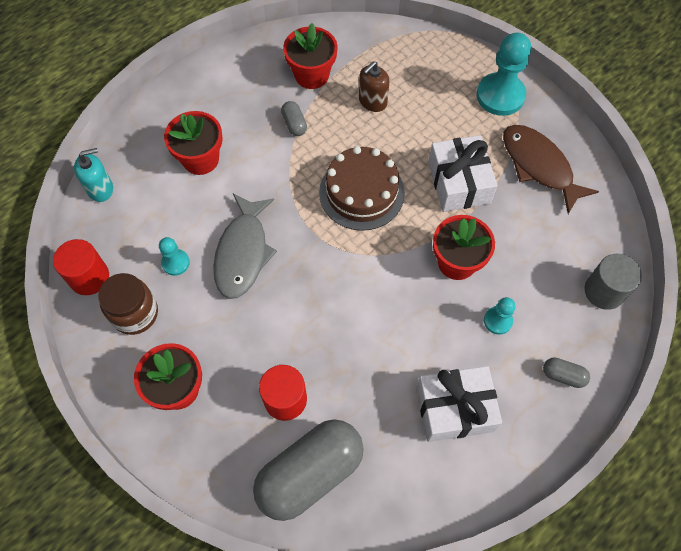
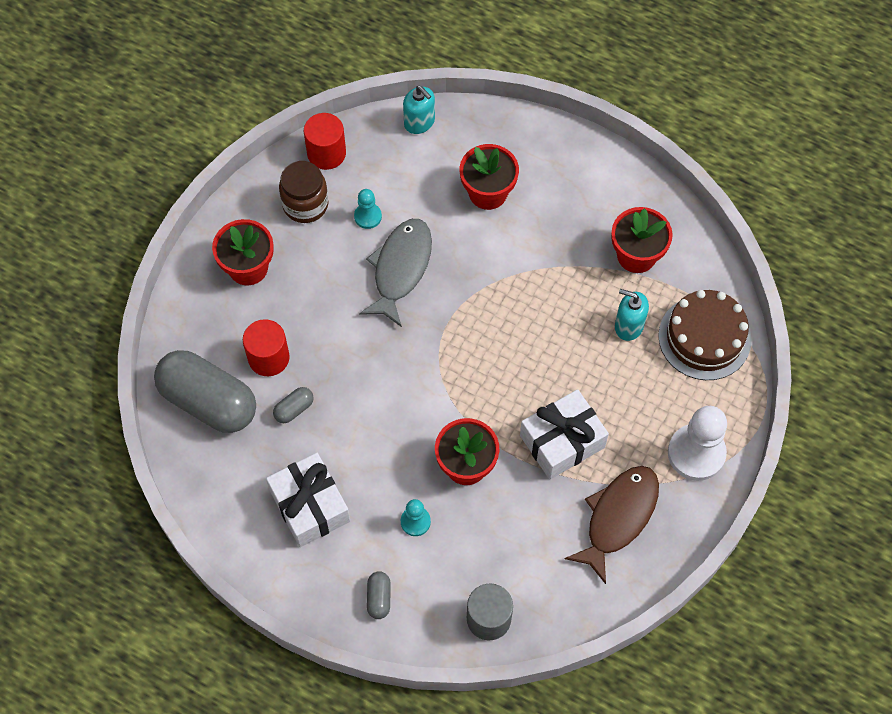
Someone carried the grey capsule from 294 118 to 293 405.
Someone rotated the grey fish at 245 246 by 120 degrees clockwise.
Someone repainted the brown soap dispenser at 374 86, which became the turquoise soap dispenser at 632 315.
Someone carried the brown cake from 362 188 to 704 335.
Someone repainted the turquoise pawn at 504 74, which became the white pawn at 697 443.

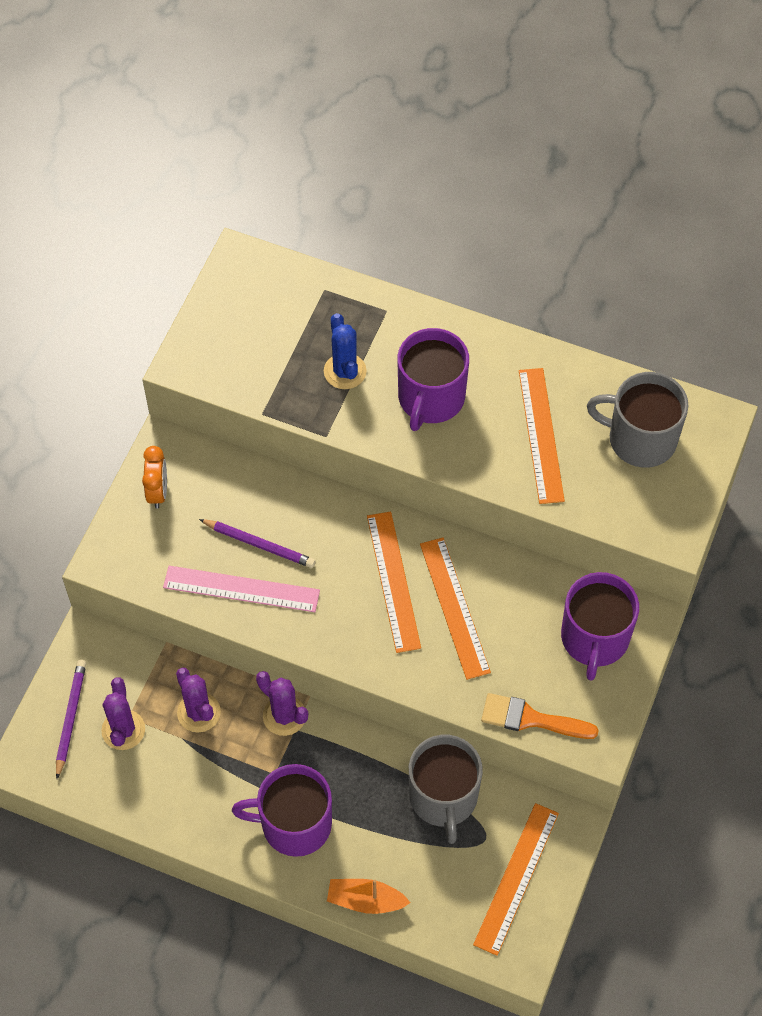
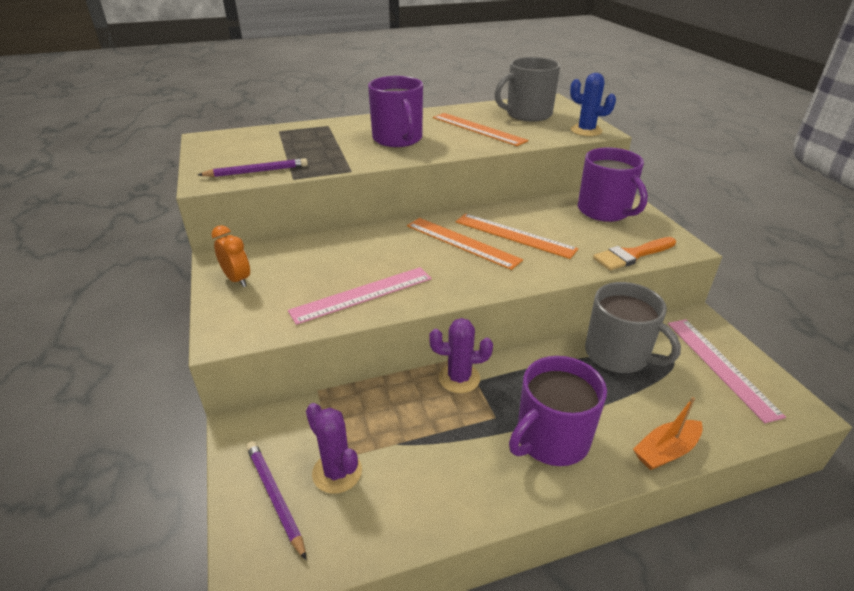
Someone carried the purple pencil from 257 543 to 253 167.
Someone carried the blue cactus from 345 351 to 593 104.
Someone repainted the orange ruler at 516 879, which became the pink ruler at 727 371.
Someone took away the purple cactus at 198 700.

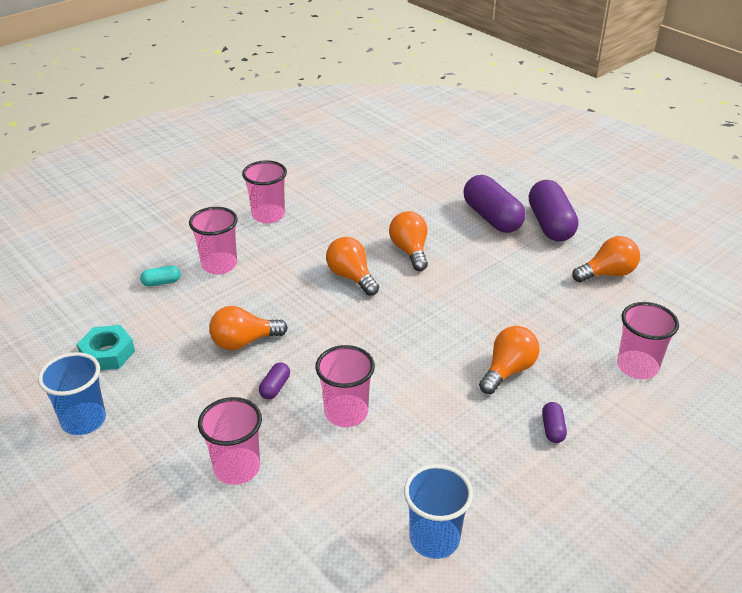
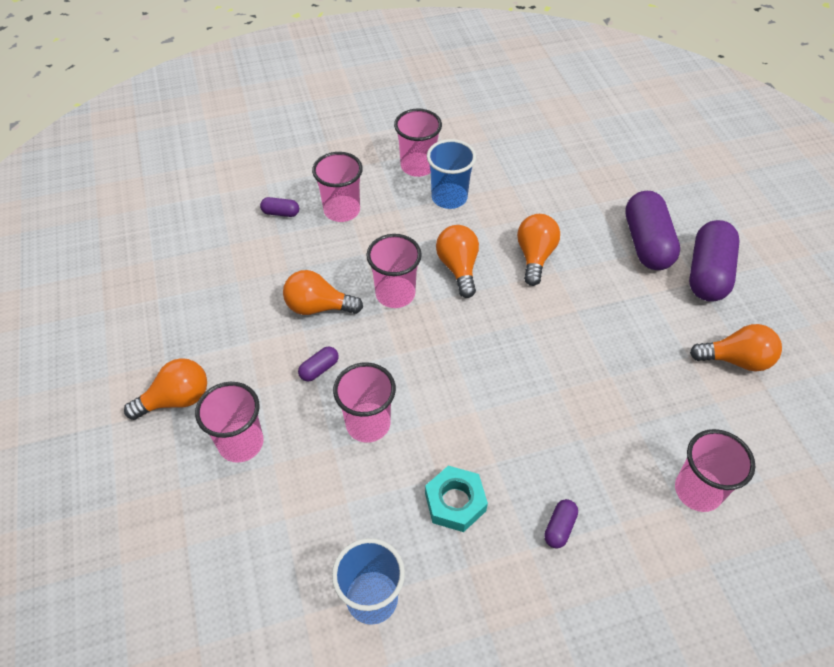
Someone carried the orange light bulb from 509 360 to 165 389.
Someone repainted the turquoise capsule at 160 276, which became the purple capsule at 279 207.
Someone put down the pink cup at 394 271.
Someone carried the turquoise nut from 106 347 to 456 499.
Someone carried the blue cup from 72 393 to 451 174.

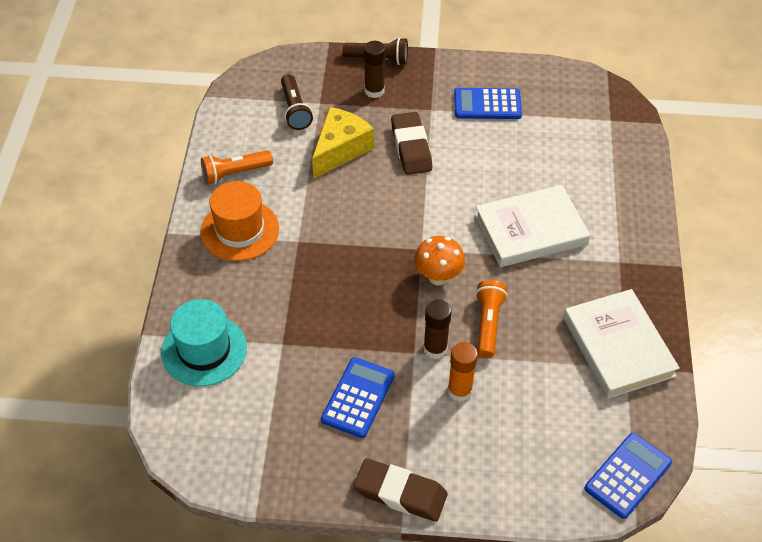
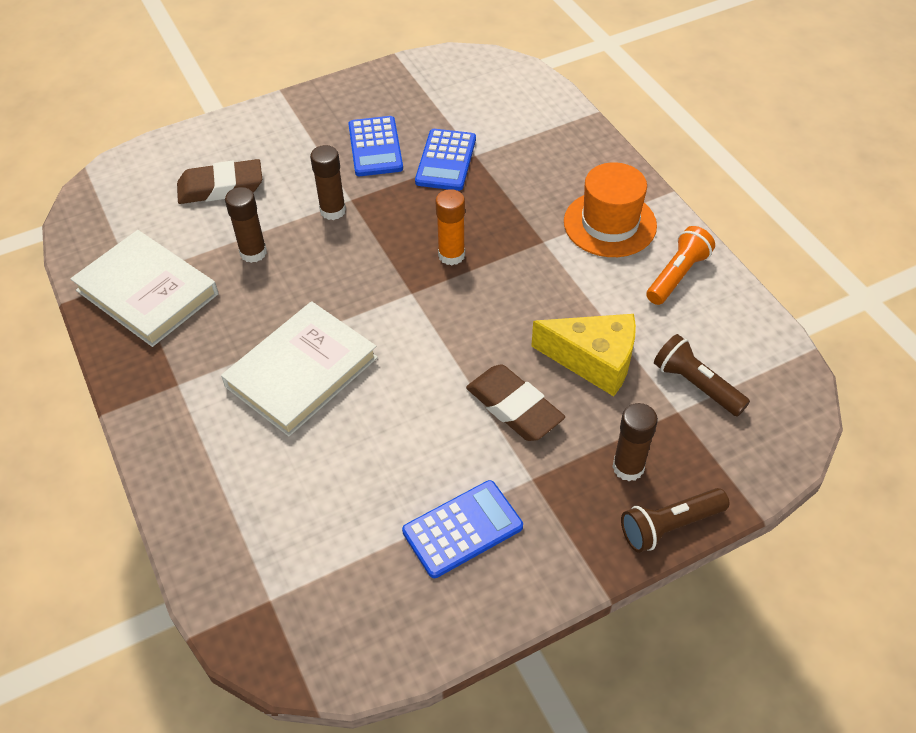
Someone carried the brown eraser from 401 490 to 219 181.
Someone put down the brown glue stick at 246 225.
Someone carried the blue calculator from 628 476 to 445 160.
Someone carried the orange glue stick from 463 372 to 450 227.
Someone rotated the yellow cheese at 343 143 by 75 degrees counterclockwise.
Someone took away the turquoise hat at 204 342.
Someone took away the orange mushroom at 439 260.
Someone took away the orange flashlight at 491 319.

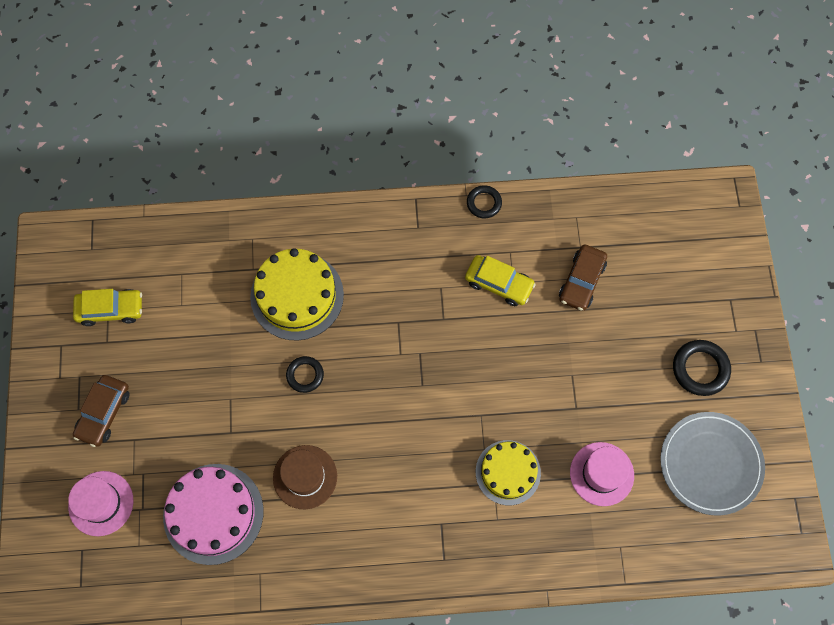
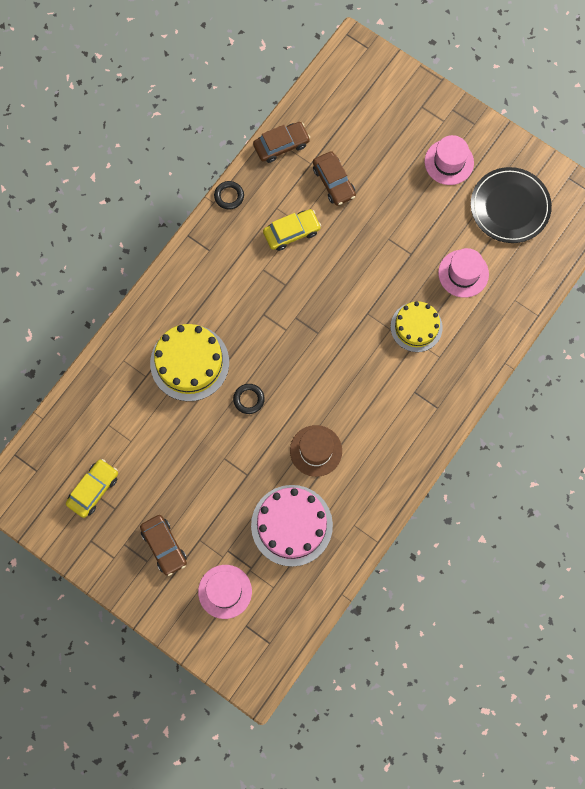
Someone put down the brown car at 281 142.
Someone swapped the black ring at 702 368 for the pink hat at 449 160.
Someone repainted the grey plate at 712 464, which became the black plate at 511 205.

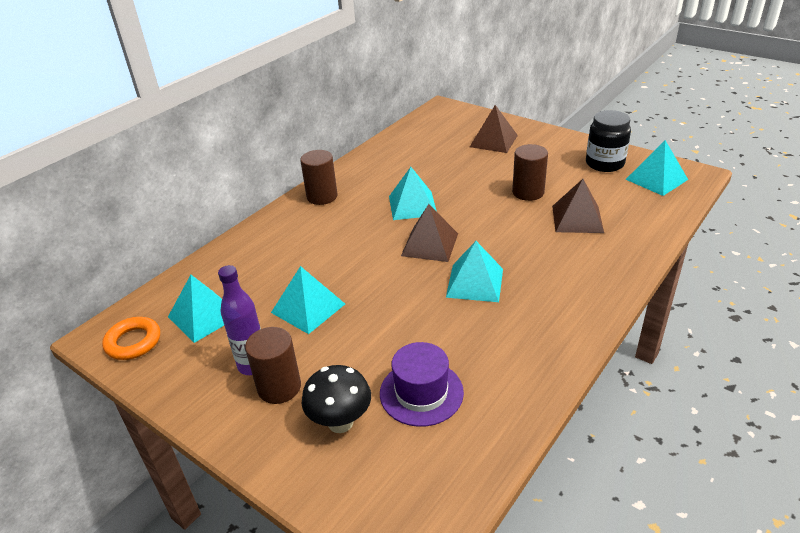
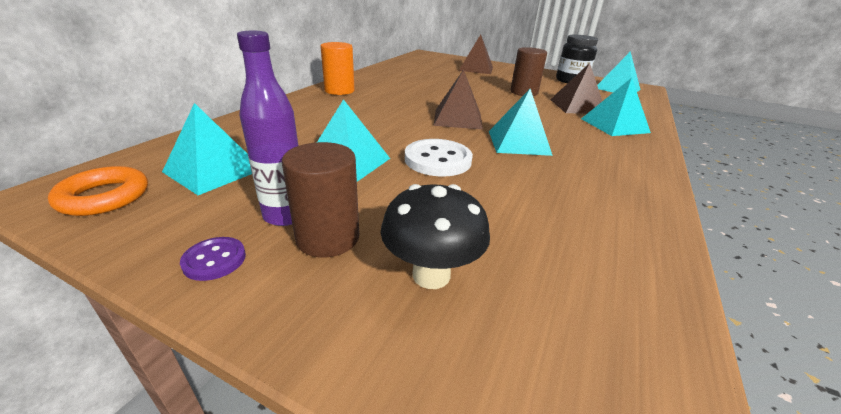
Someone put down the purple button at 213 259.
Someone repainted the brown cylinder at 318 177, which became the orange cylinder at 337 68.
Someone put down the white button at 439 158.
Someone carried the turquoise pyramid from 413 193 to 616 107.
Someone took away the purple hat at 422 384.

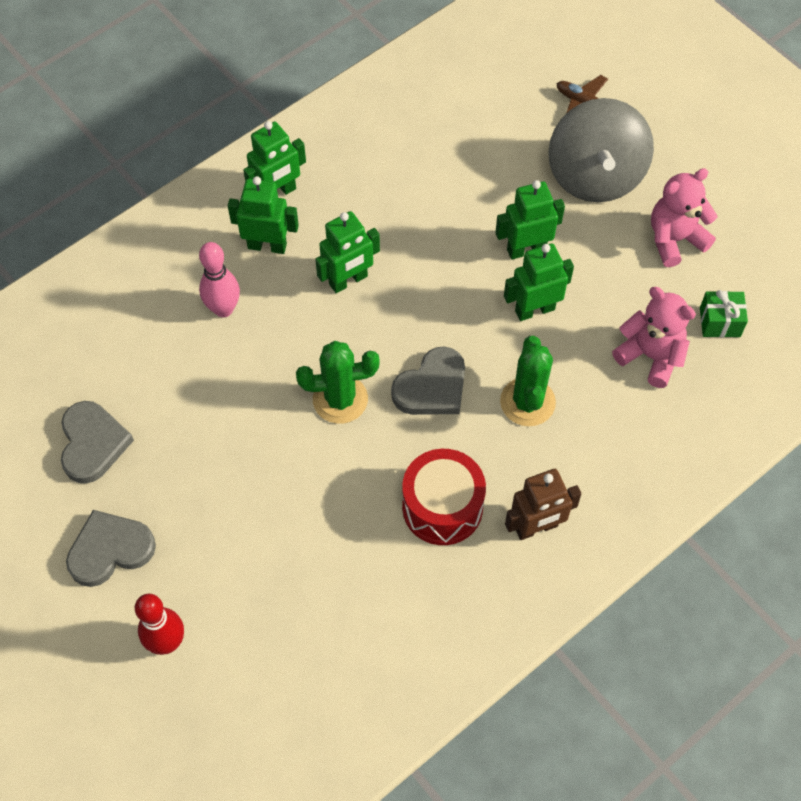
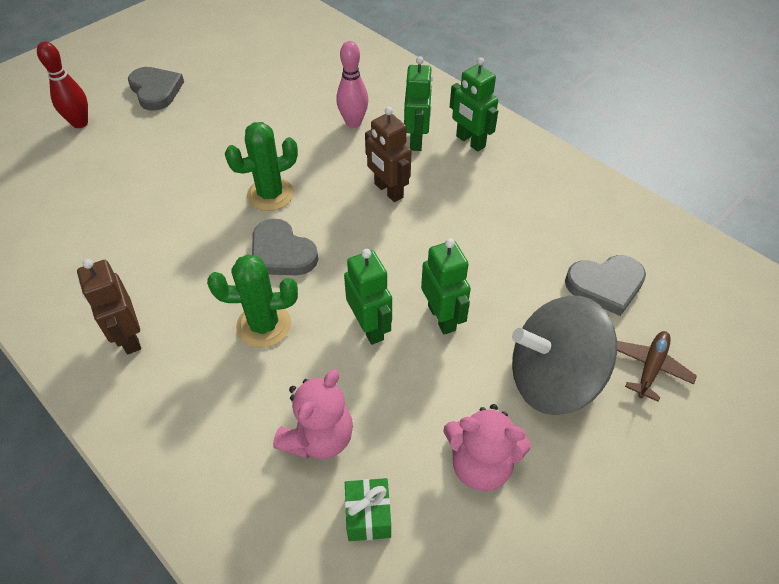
Someone rotated the green cactus at 338 382 by 75 degrees clockwise.
Someone repainted the green robot at 347 252, which became the brown robot at 388 154.
Someone rotated the pink teddy bear at 684 217 by 135 degrees clockwise.
Someone carried the grey heart from 97 442 to 605 285.
Someone took away the red drum at 444 497.

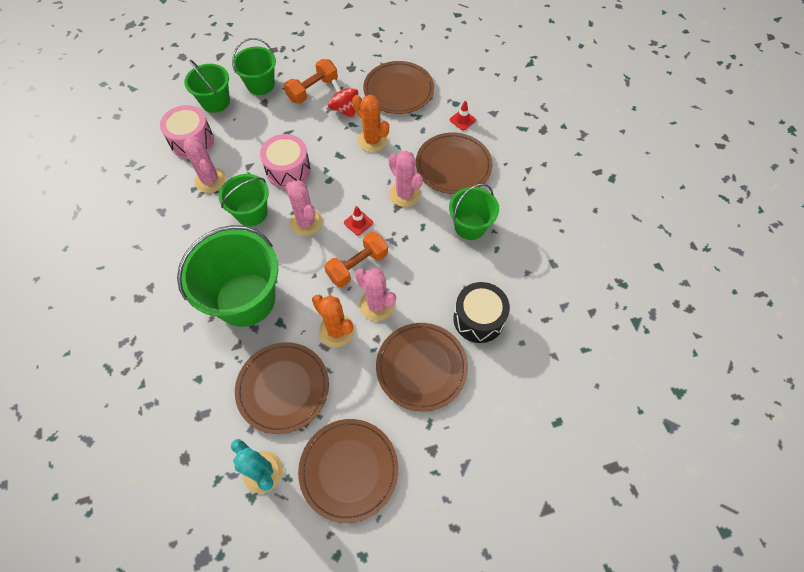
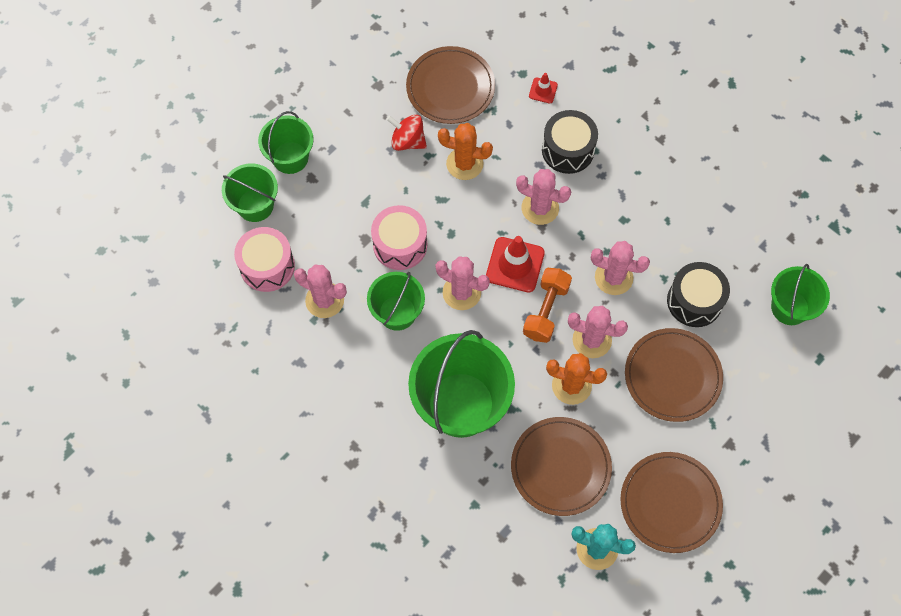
Someone scaled the red traffic cone at 358 221 by 1.92.
Someone swapped the brown plate at 454 163 for the black drum at 570 142.
Someone put down the pink cactus at 620 268.
Someone carried the green bucket from 474 211 to 800 294.
Someone took away the orange dumbbell at 311 81.

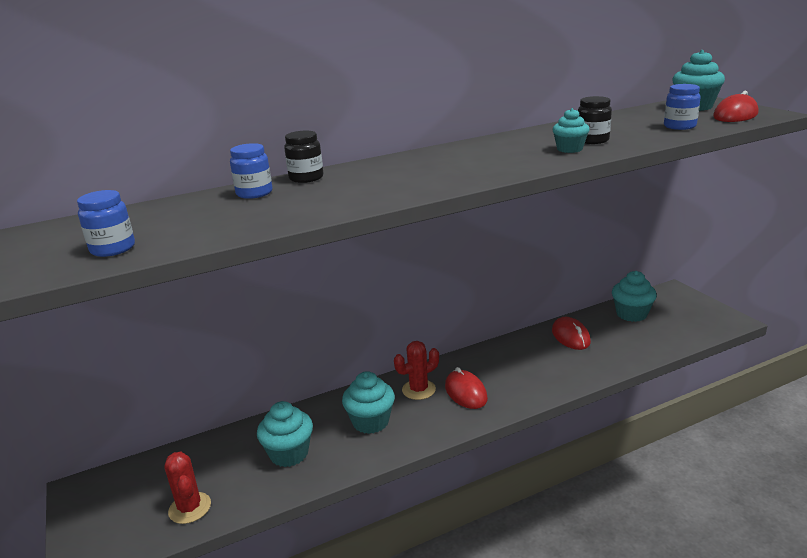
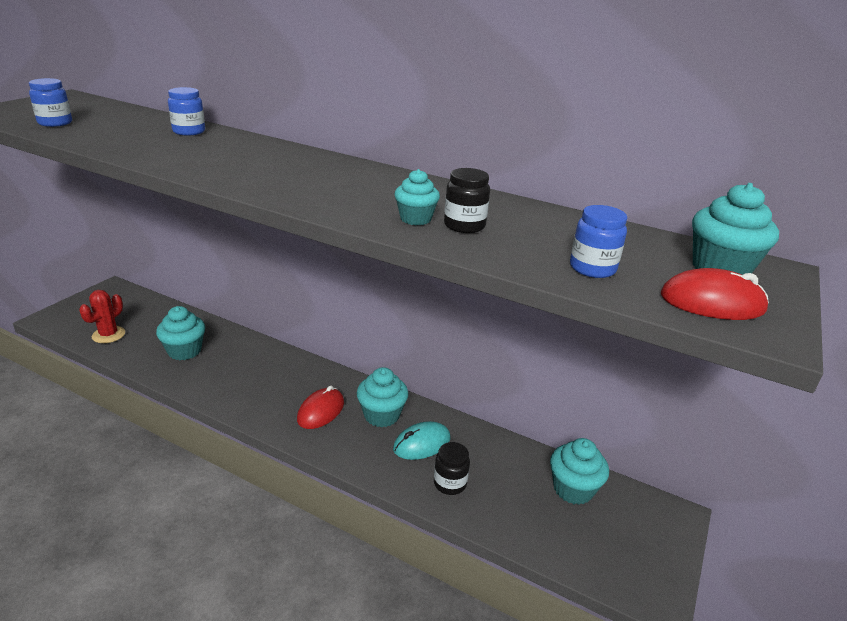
Someone carried the turquoise cupcake from 368 402 to 382 397.
Someone put down the turquoise mouse at 421 440.
Someone carried the black jar from 303 157 to 452 468.
Someone took away the red cactus at 416 370.
Someone took away the red mouse at 571 333.

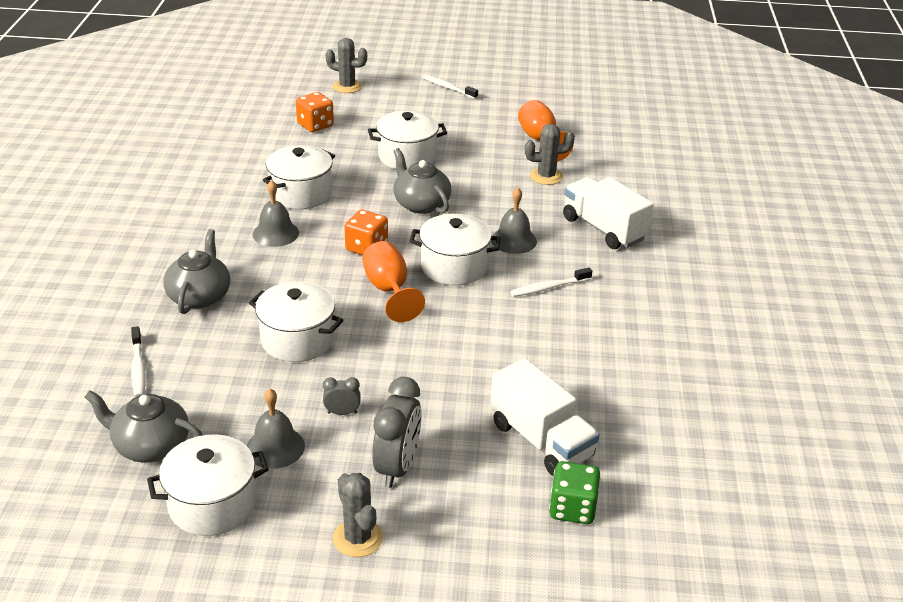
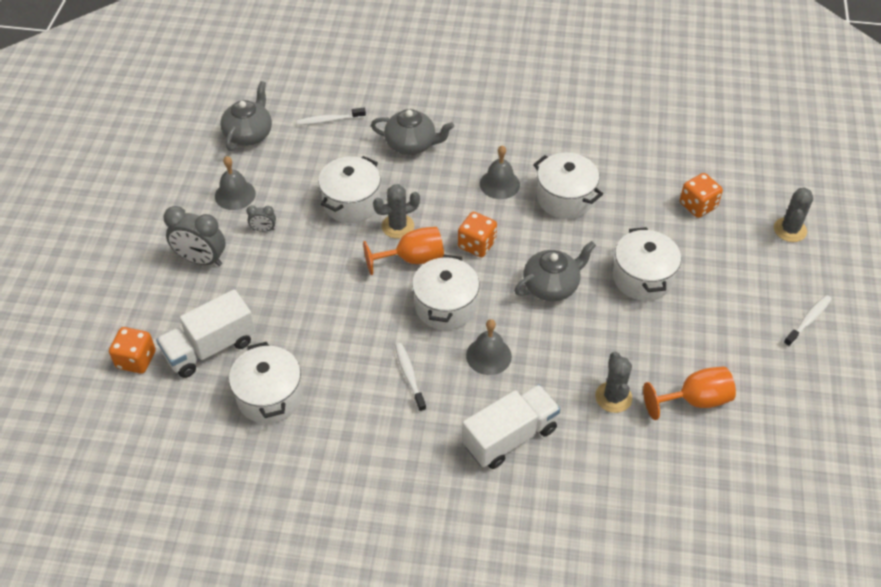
Someone repainted the green dice at 575 492, which became the orange dice at 132 350.
Someone carried the white pot from 207 485 to 265 383.
Someone rotated the grey clock at 342 396 by 90 degrees clockwise.
Someone carried the grey cactus from 358 515 to 396 211.

